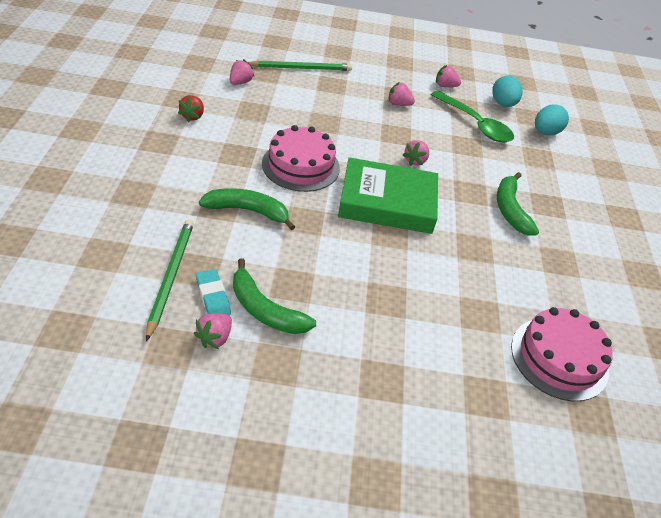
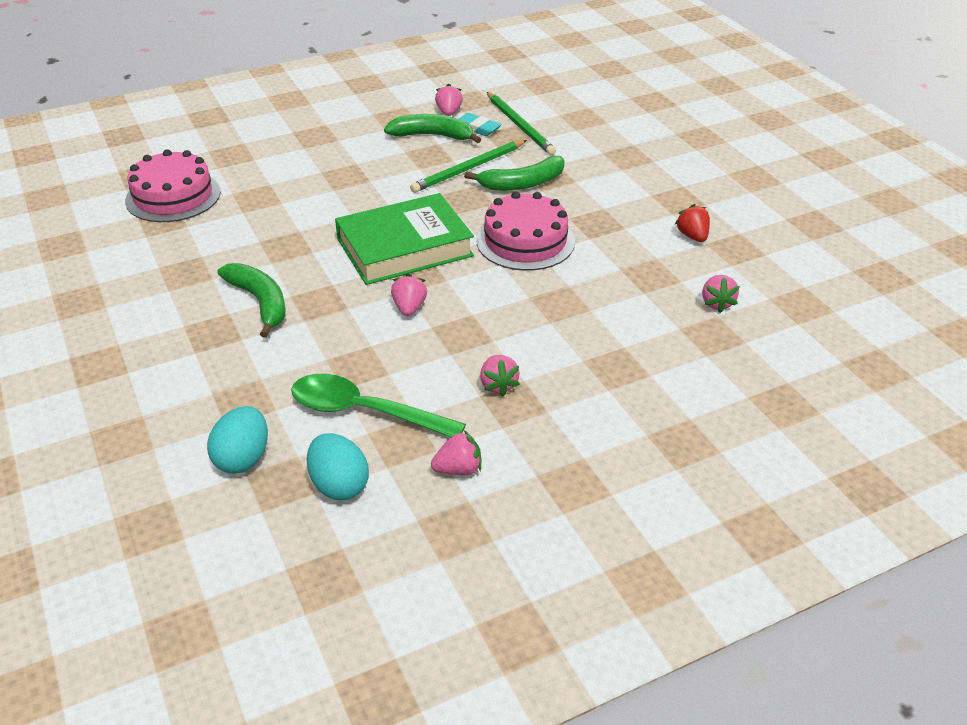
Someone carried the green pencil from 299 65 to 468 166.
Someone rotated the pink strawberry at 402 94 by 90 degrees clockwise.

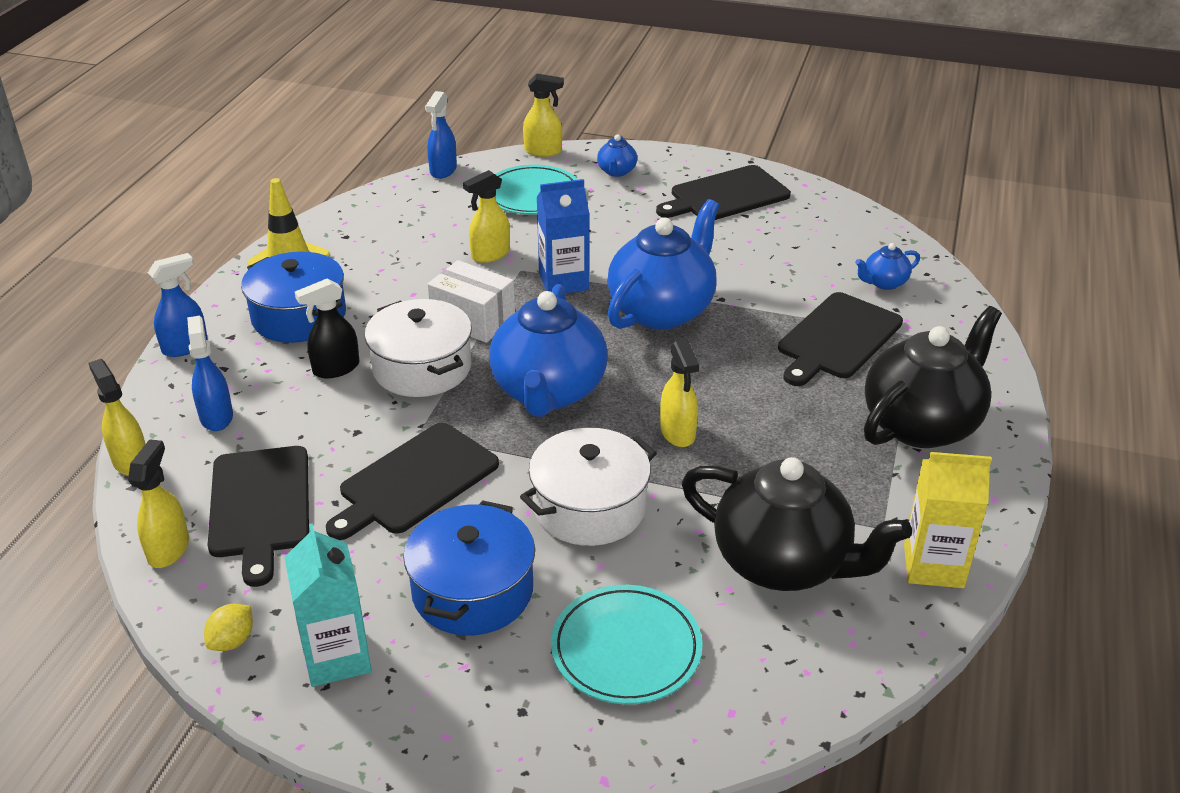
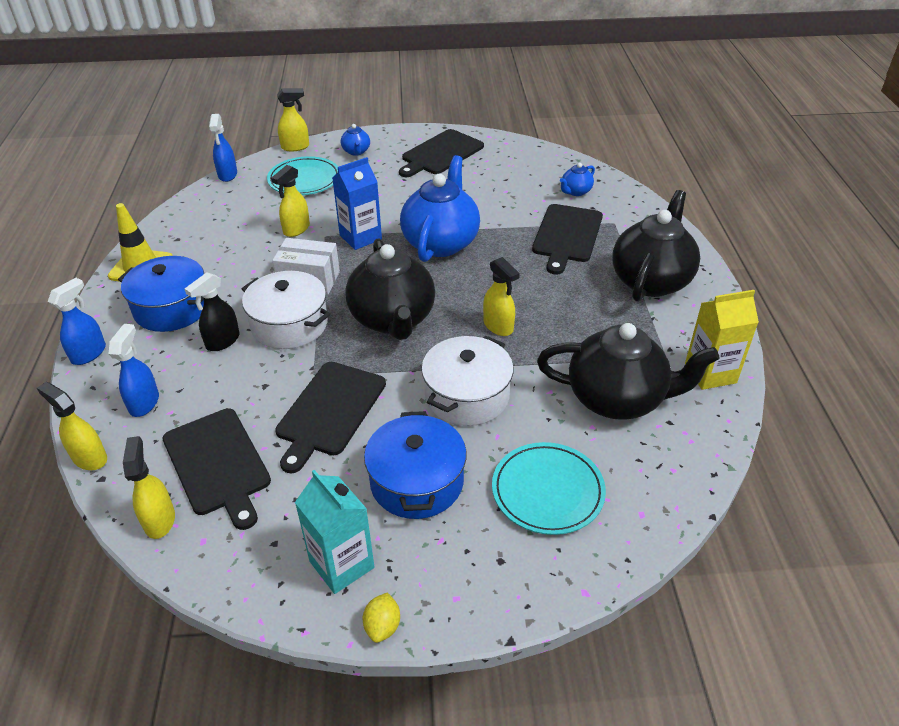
Someone rotated the blue spray bottle at 210 373 by 45 degrees clockwise.
Someone repainted the blue teapot at 548 350, which became the black teapot at 390 289.
Someone carried the yellow lemon from 228 627 to 381 617.

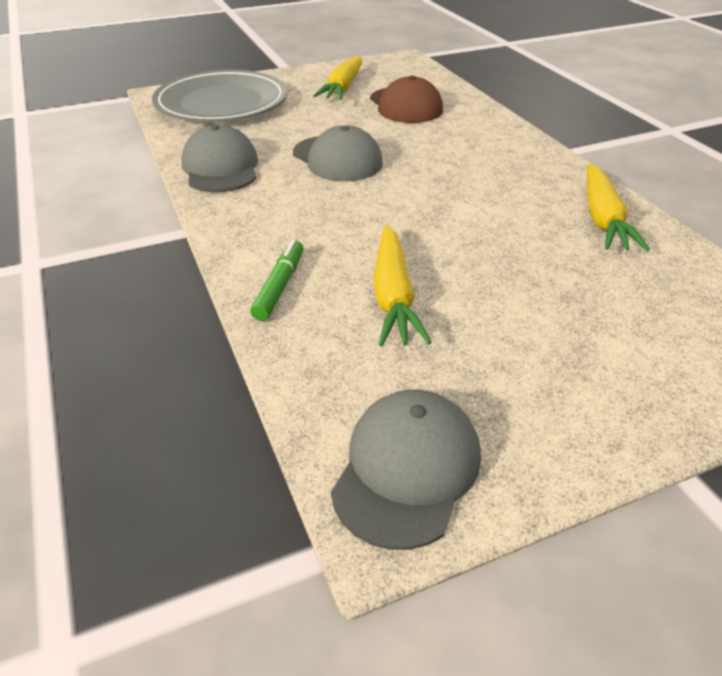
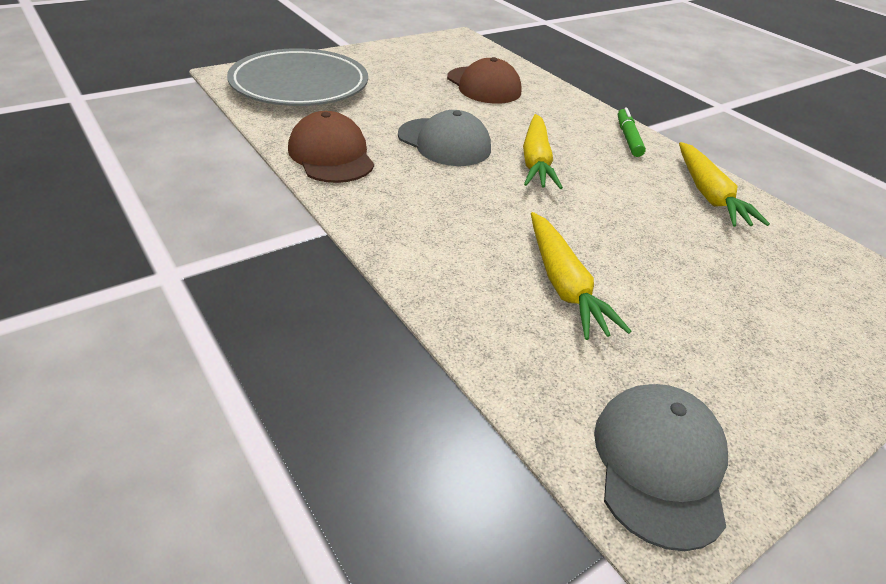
Someone repainted the grey cap at 219 158, which became the brown cap at 331 147.
Someone carried the yellow carrot from 338 78 to 543 151.
Someone carried the green marker from 277 280 to 632 132.

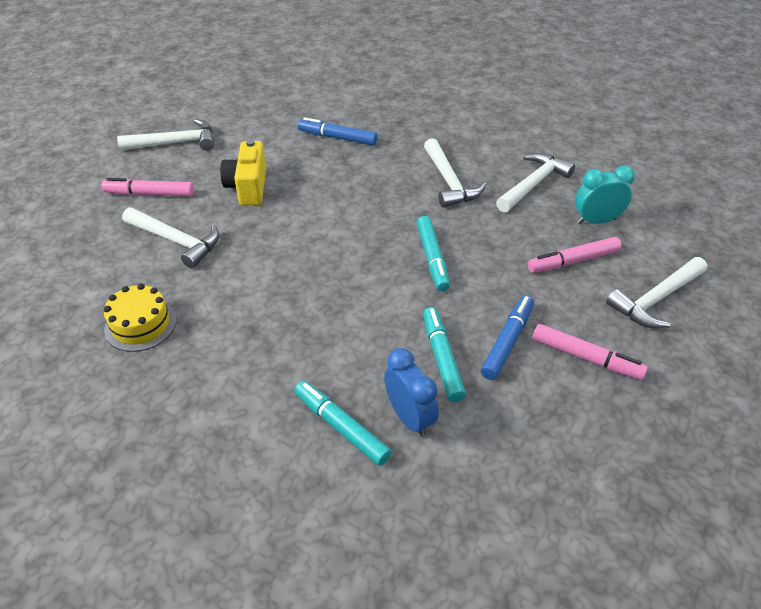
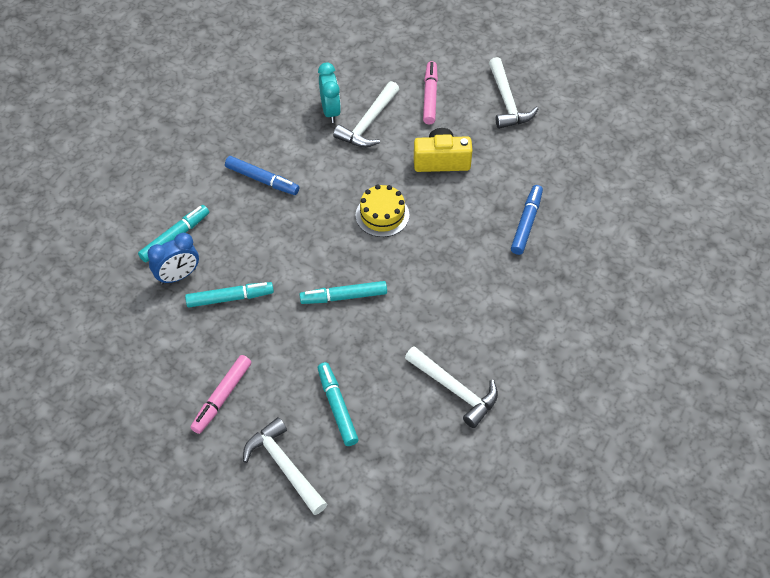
Someone carried the blue marker from 507 337 to 262 175.
Someone carried the turquoise clock from 605 195 to 329 92.
Someone repainted the pink marker at 574 255, which became the turquoise marker at 338 404.
Someone carried the yellow cake from 140 317 to 382 210.
Someone took away the white hammer at 455 172.

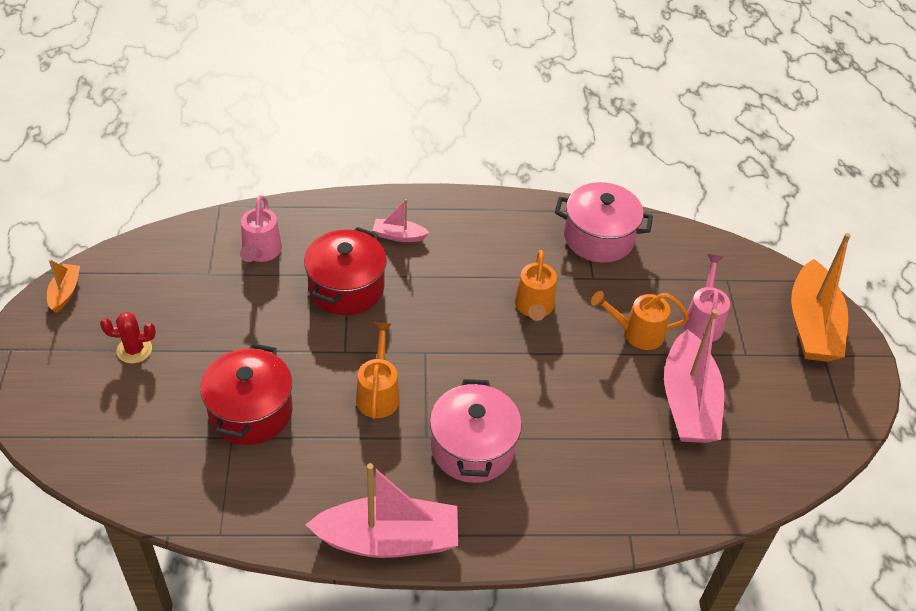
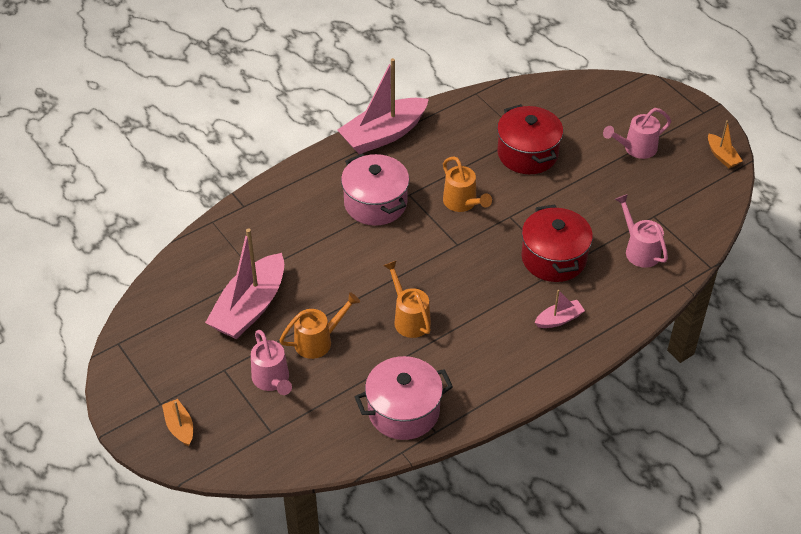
Someone scaled the orange boat at 821 297 by 0.47.
Someone rotated the pink boat at 694 376 by 120 degrees counterclockwise.
Someone swapped the red cactus at 128 338 for the pink watering can at 637 133.

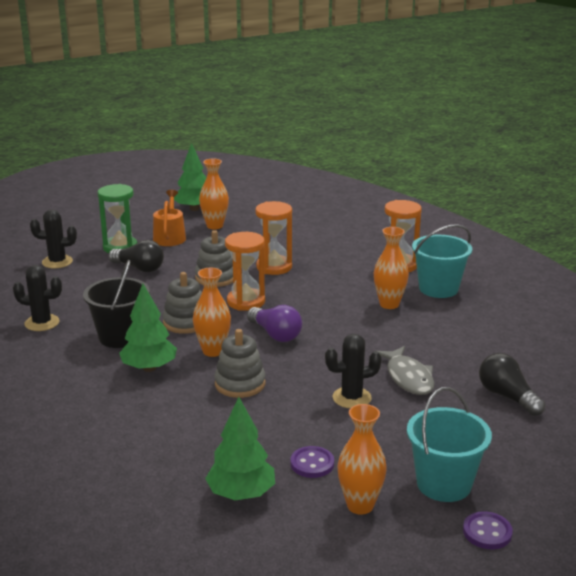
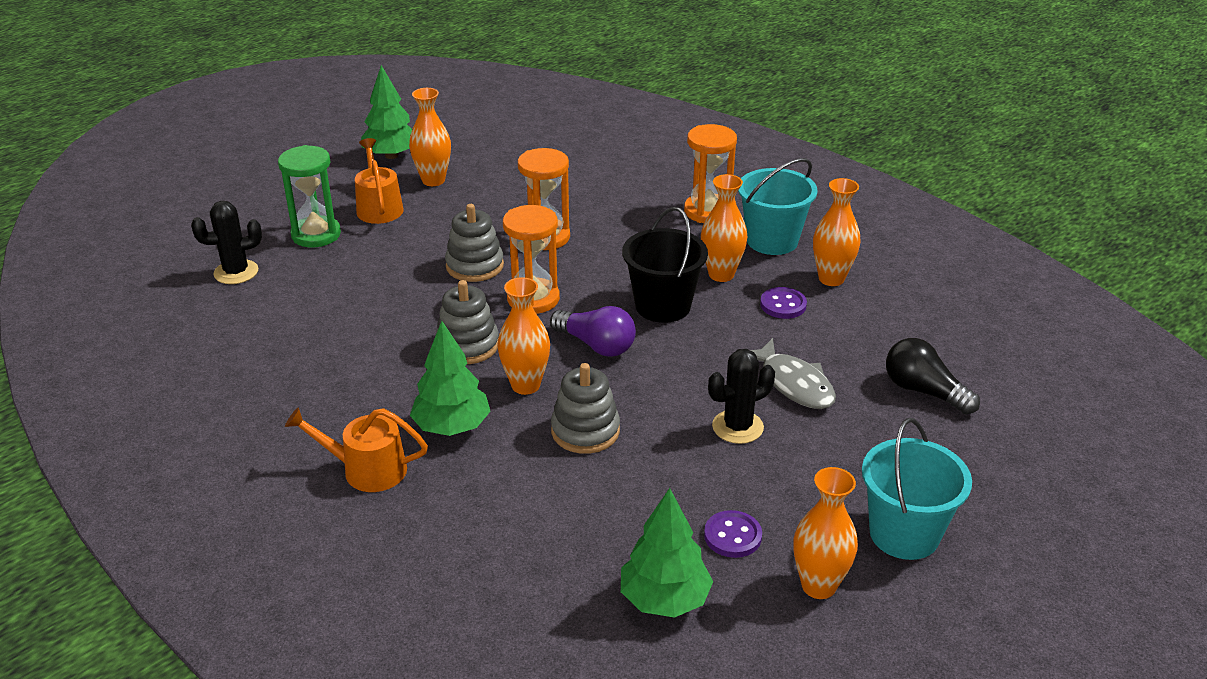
Someone put down the orange watering can at 356 449.
Someone carried the black bucket from 116 304 to 665 265.
Someone carried the purple button from 488 530 to 783 303.
Someone put down the orange vase at 837 232.
Someone took away the black cactus at 37 298.
Someone took away the black light bulb at 136 256.

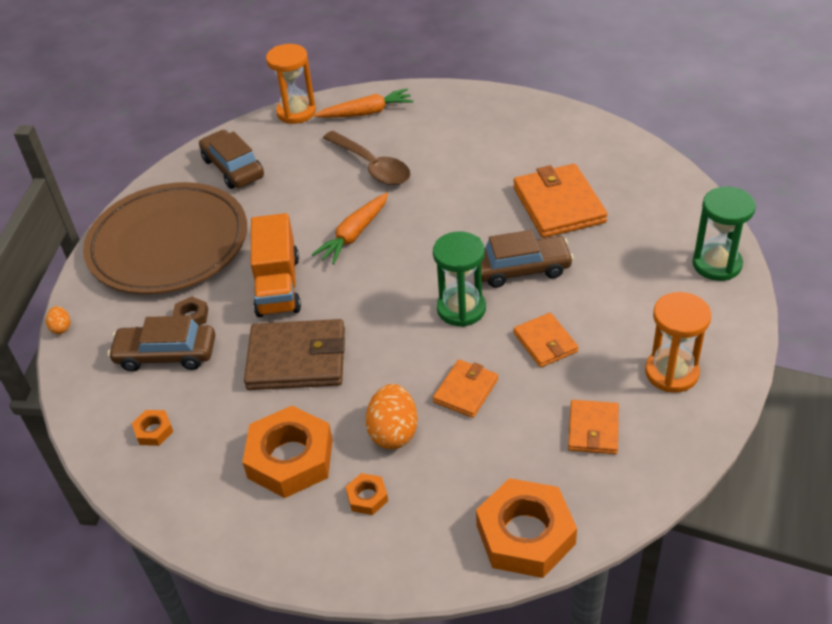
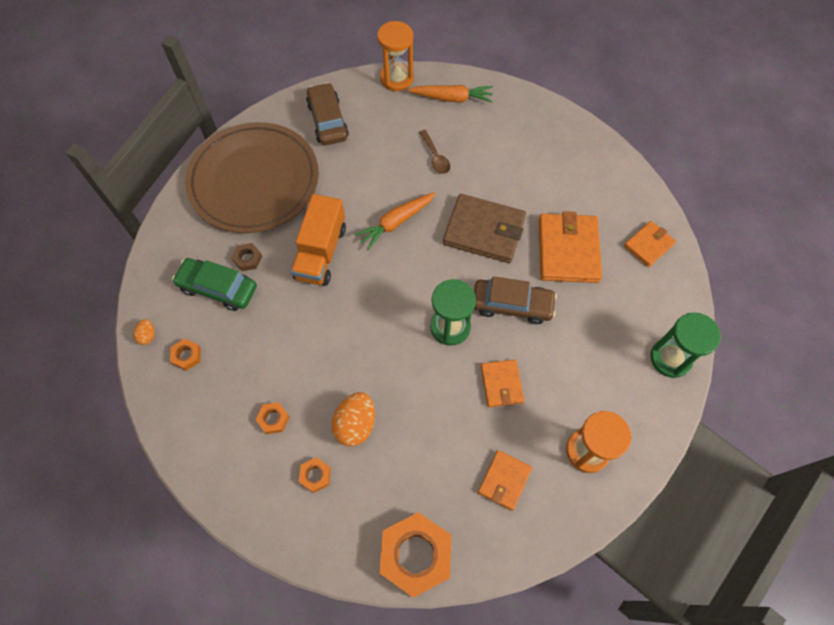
Someone carried the orange egg from 58 320 to 144 332.
Someone repainted the brown car at 161 344, which became the green car at 214 284.
Someone scaled the orange nut at 287 452 by 0.45.
Someone scaled the brown spoon at 367 158 by 0.58.
Someone carried the brown wallet from 294 354 to 484 228.
Someone carried the orange wallet from 465 389 to 650 244.

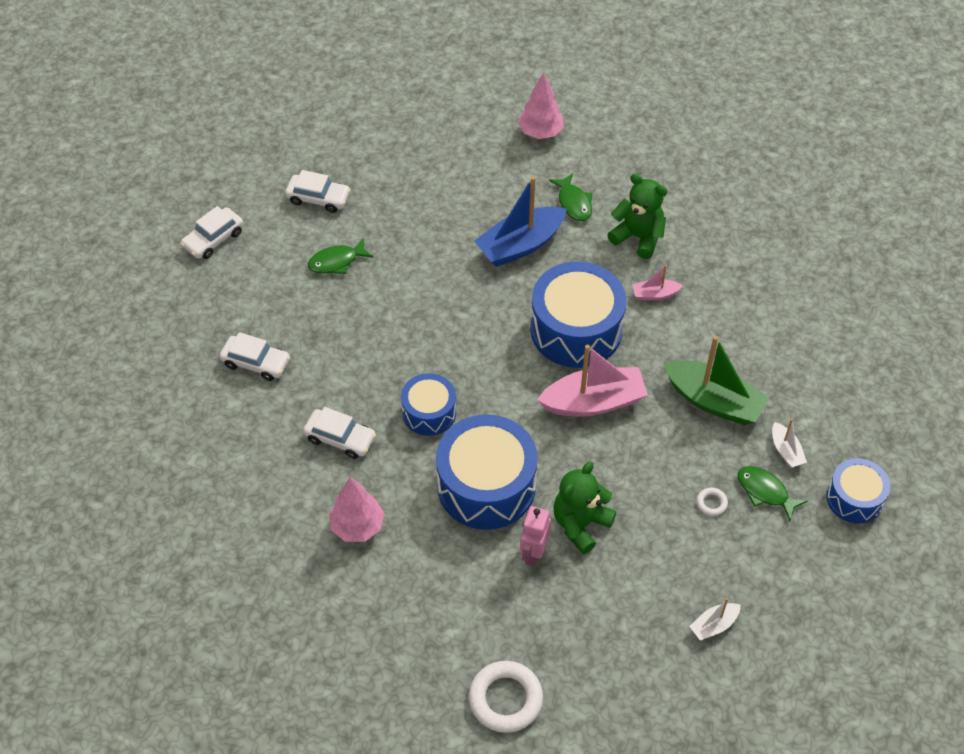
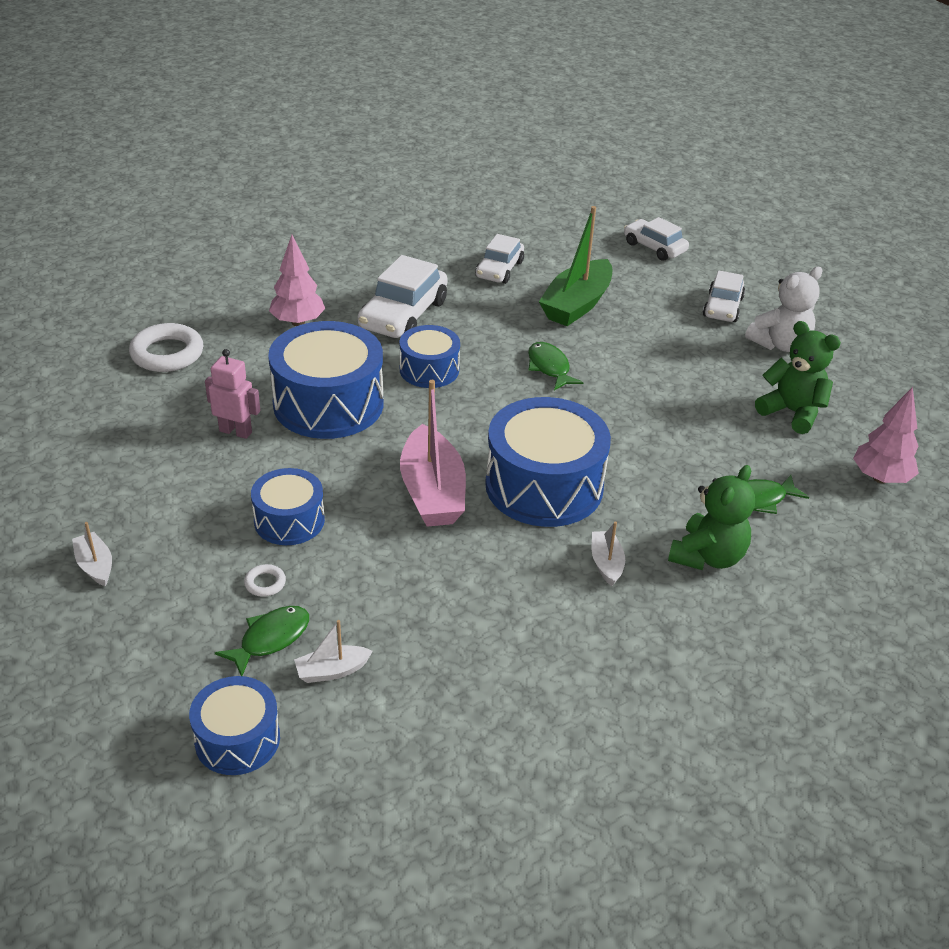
Someone carried the white ring from 506 697 to 166 347.
Someone put down the blue drum at 288 506.
Someone scaled the white car at 339 433 by 1.57.
Someone carried the green fish from 341 256 to 556 366.
Someone carried the green boat from 716 380 to 575 266.
Someone repainted the pink boat at 657 282, which became the white boat at 608 553.
Someone put down the white teddy bear at 784 309.
Someone carried the green teddy bear from 584 508 to 798 377.
Someone took away the blue boat at 520 221.

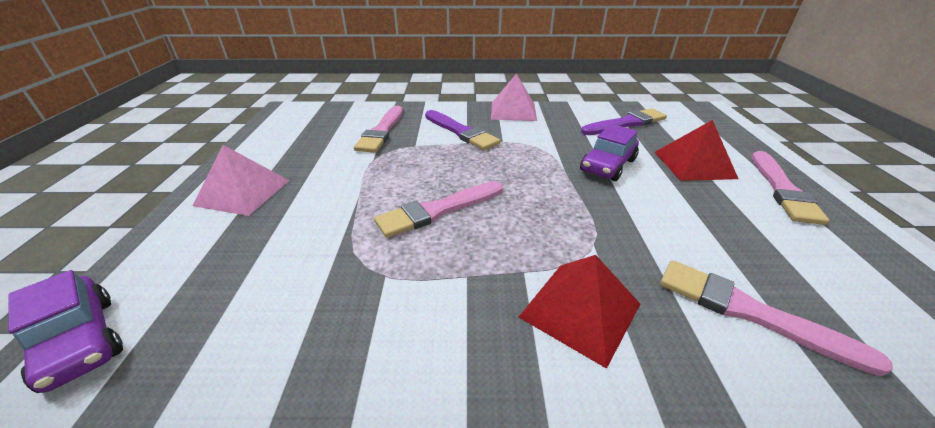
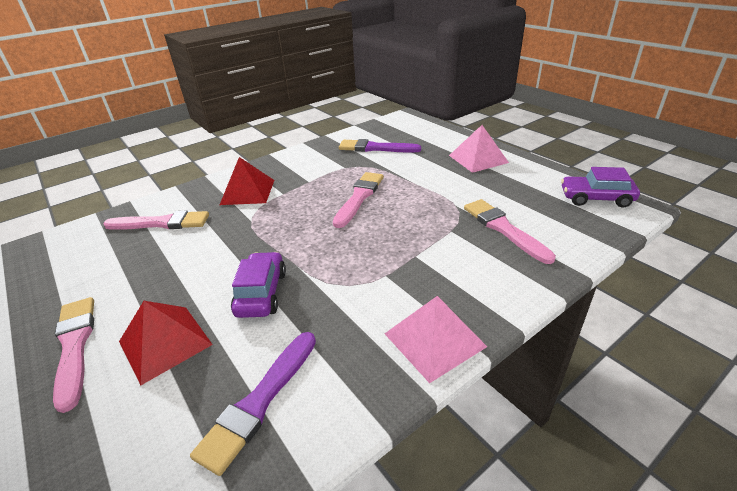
Someone carried the purple brush from 462 130 to 380 146.
Someone carried the purple car from 65 331 to 600 187.

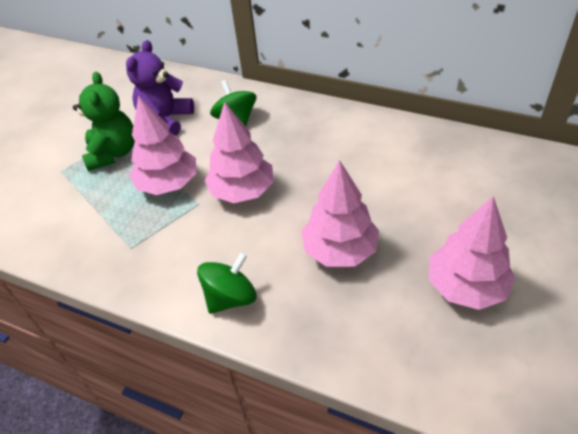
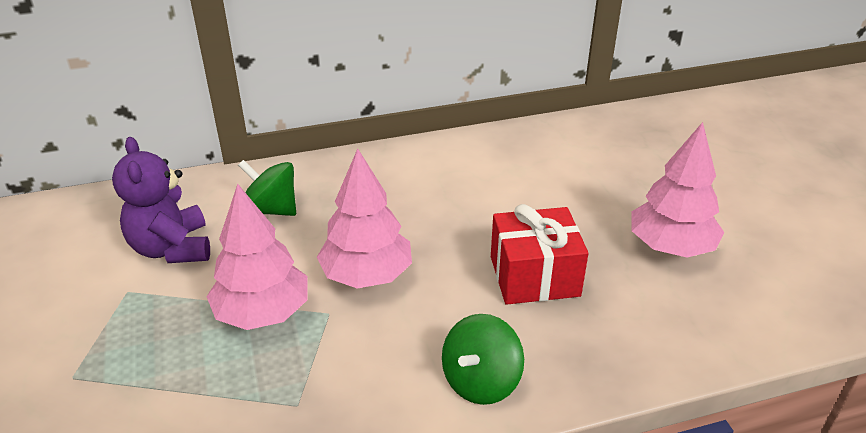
Someone rotated the green spinning top at 227 283 by 150 degrees counterclockwise.
Someone swapped the pink tree at 340 213 for the red gift at 540 254.
Someone took away the green teddy bear at 104 121.

